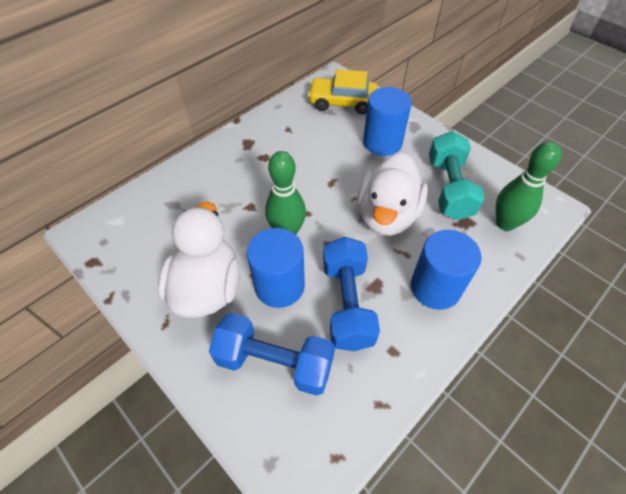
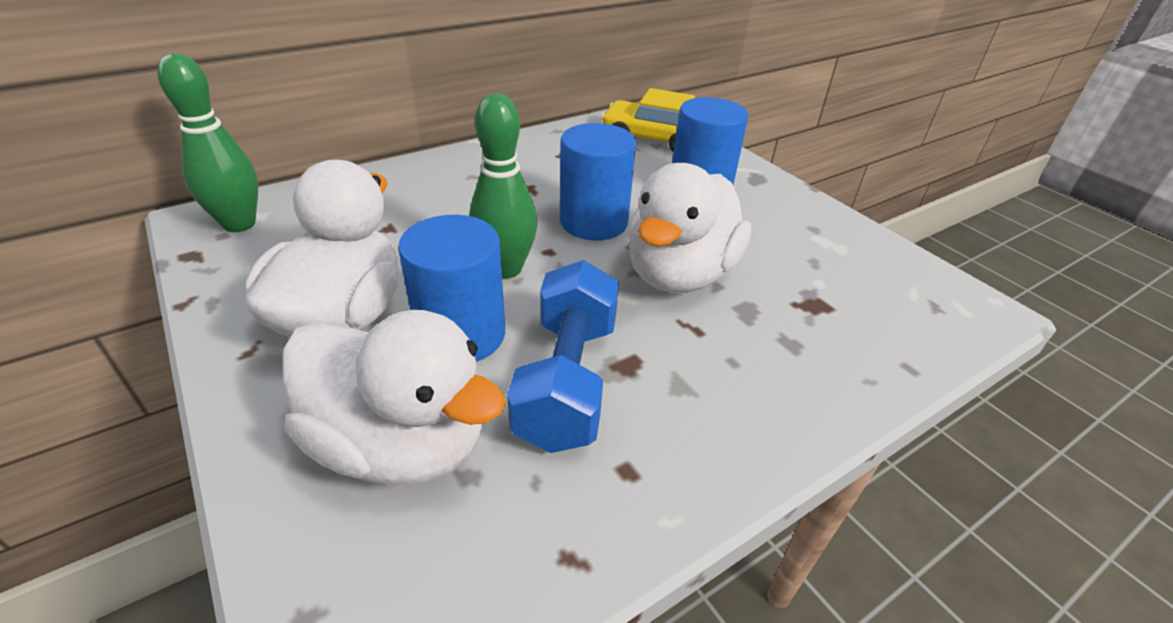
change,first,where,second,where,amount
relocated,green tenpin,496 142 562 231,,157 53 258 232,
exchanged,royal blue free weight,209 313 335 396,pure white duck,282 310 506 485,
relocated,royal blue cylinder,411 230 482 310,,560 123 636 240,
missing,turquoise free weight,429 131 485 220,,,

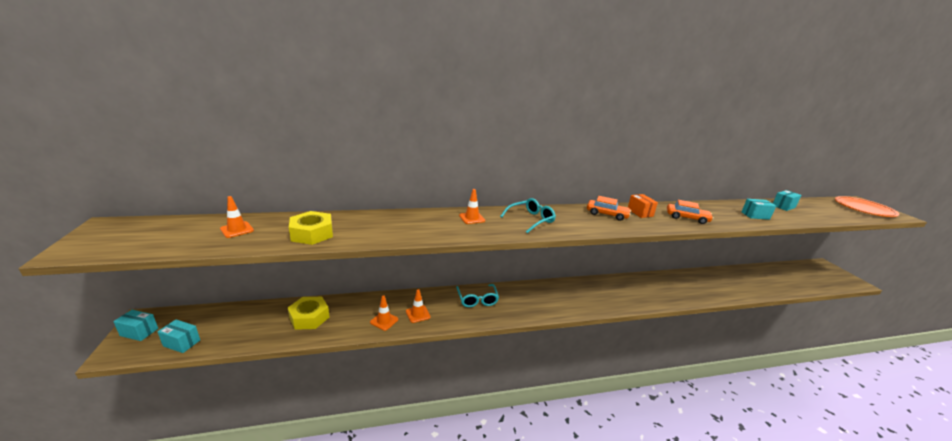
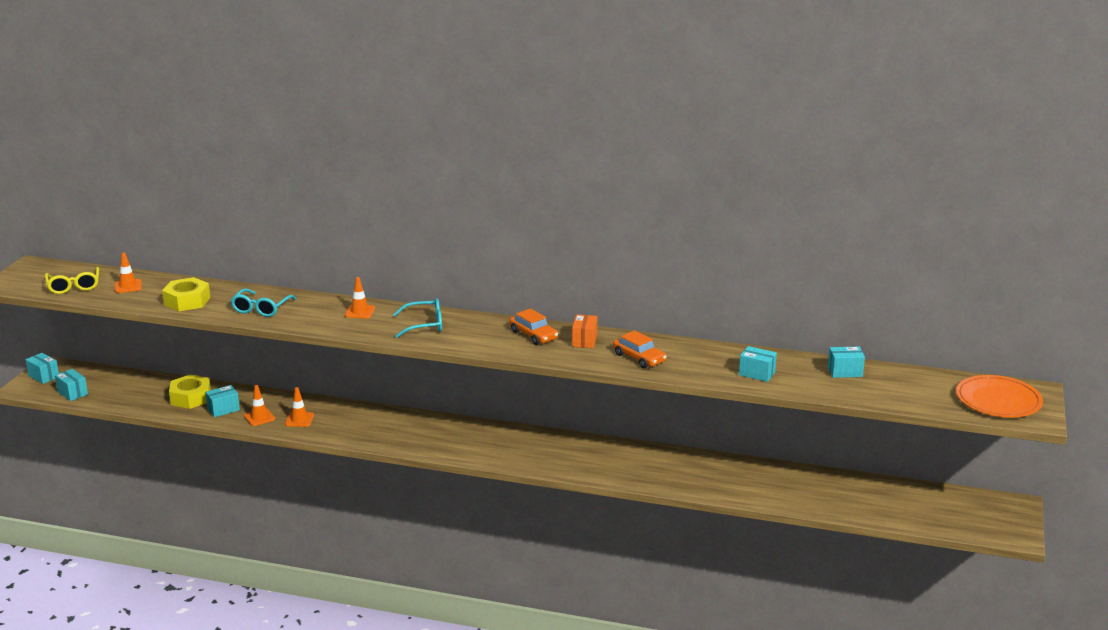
change,first,where,second,where,amount
appeared,,,yellow glasses,45 267 99 294,
appeared,,,turquoise parcel,205 385 240 417,
relocated,turquoise glasses,456 284 499 307,,231 289 296 317,

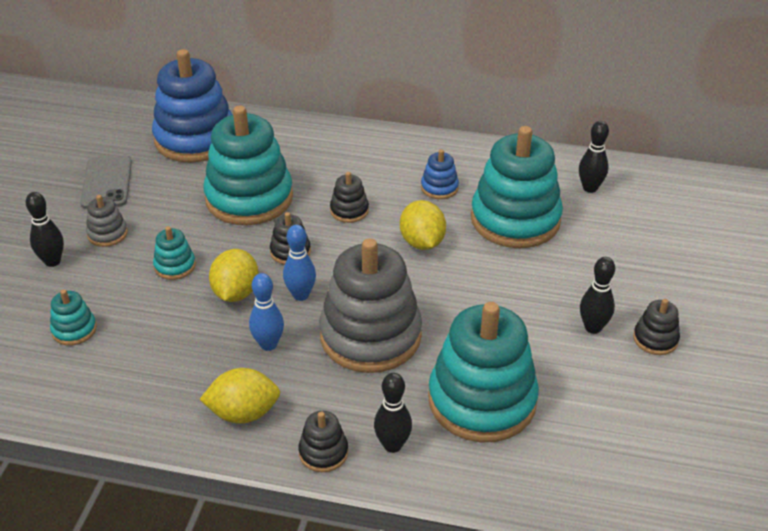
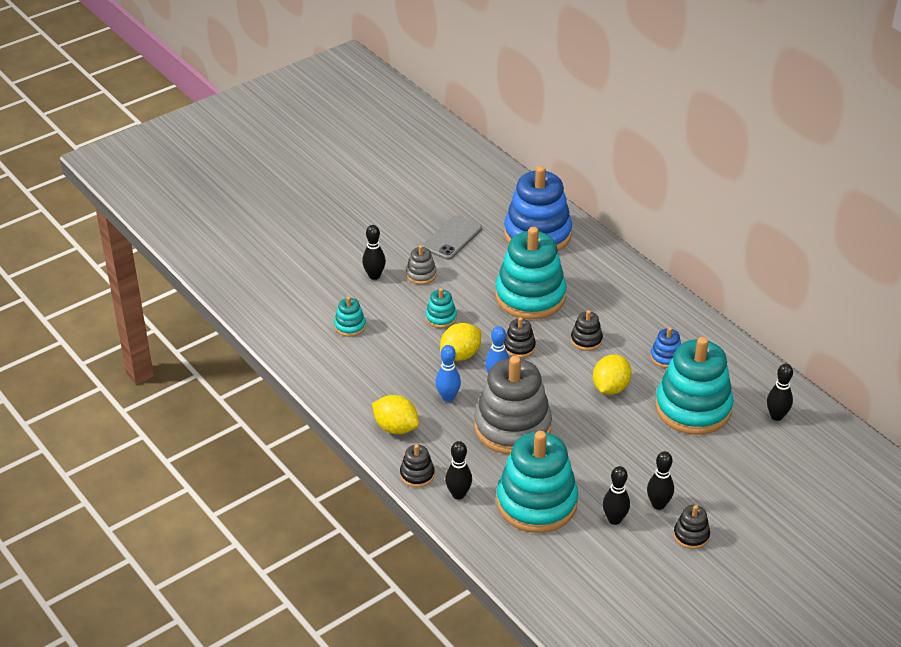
change,first,where,second,where,amount
appeared,,,jet-black tenpin,603 466 630 525,

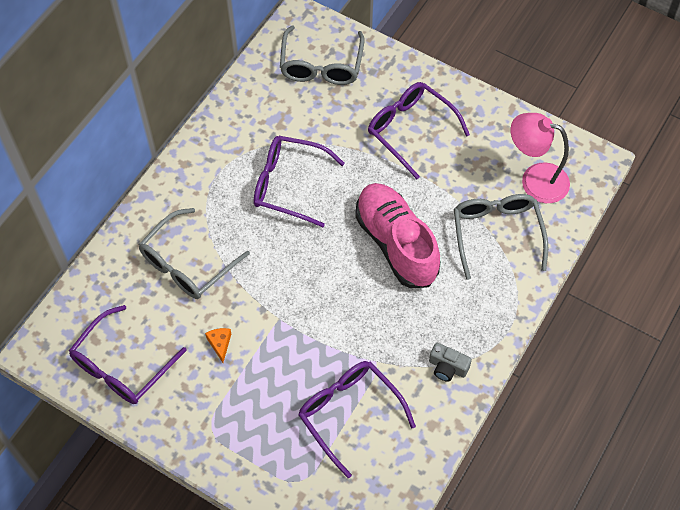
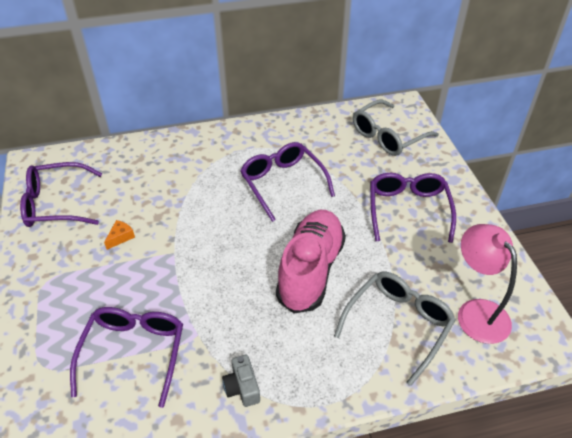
change,first,where,second,where,amount
missing,grey glasses,138 208 250 299,,,

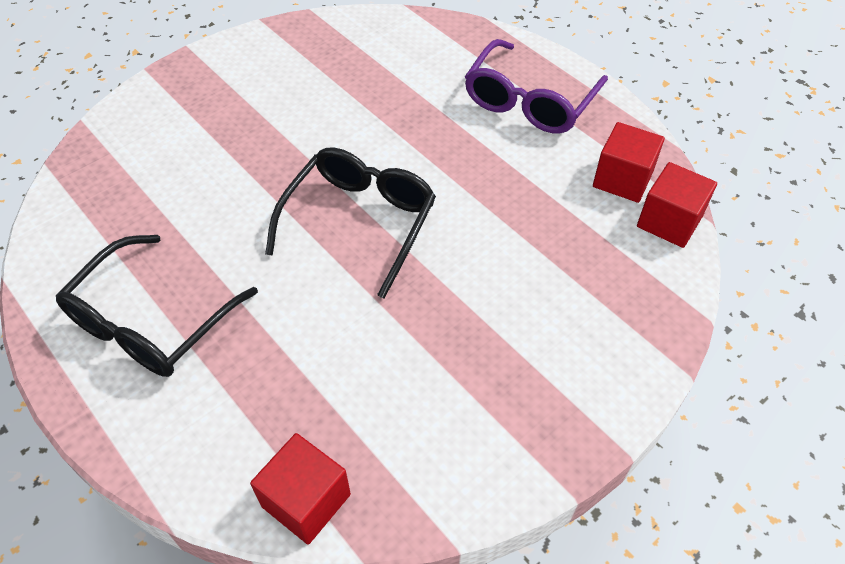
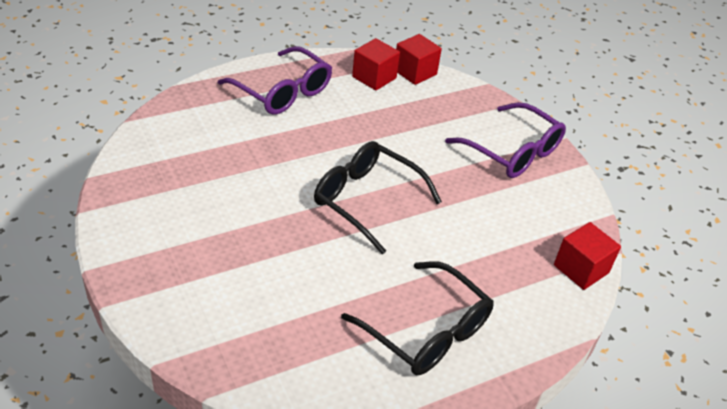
change,first,where,second,where,amount
appeared,,,violet glasses,445 102 566 178,

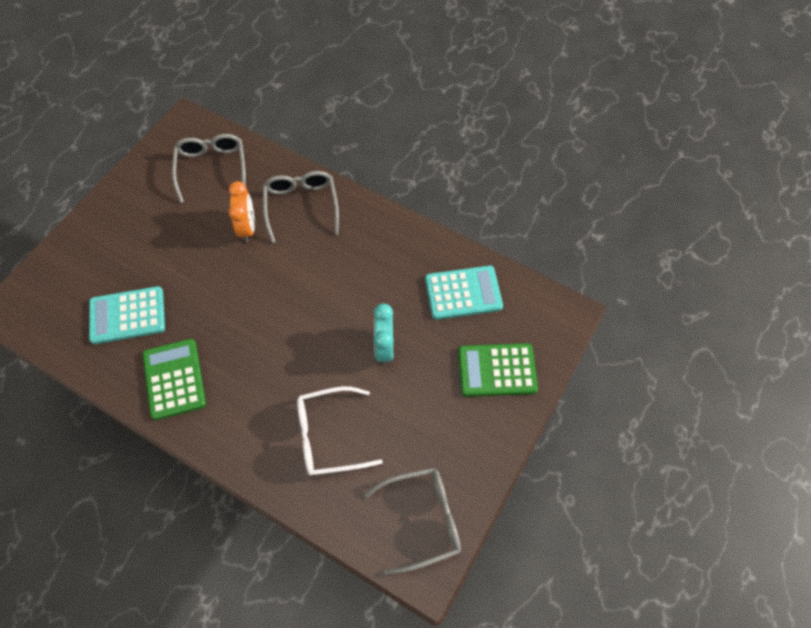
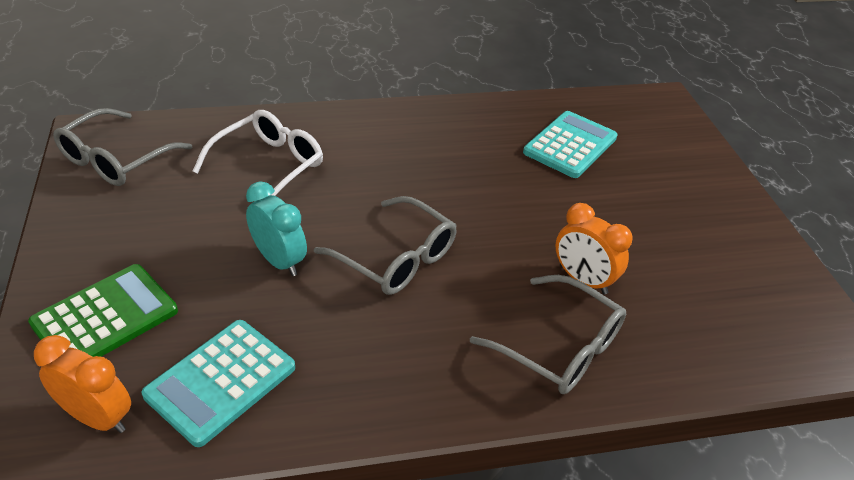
change,first,where,second,where,amount
appeared,,,bright orange clock,34 335 131 433,
relocated,grey glasses,172 134 246 203,,314 196 457 295,
missing,green calculator,143 339 206 420,,,

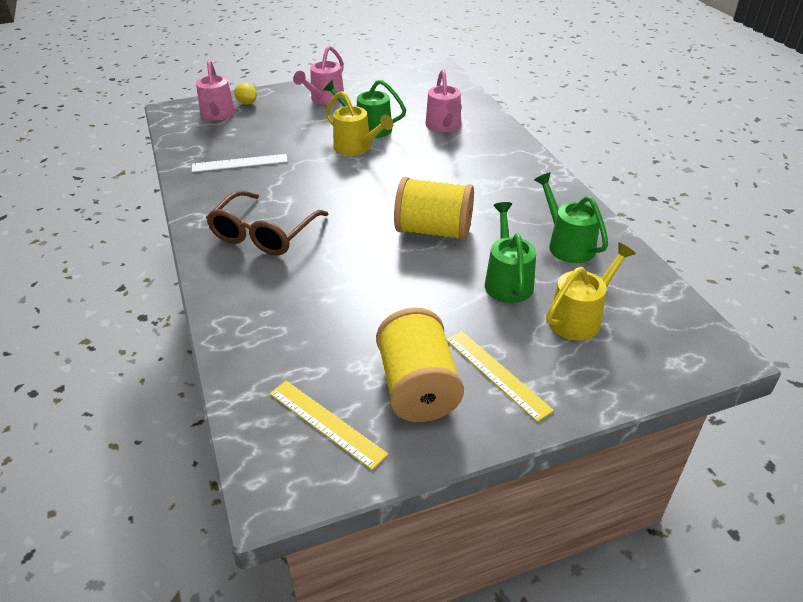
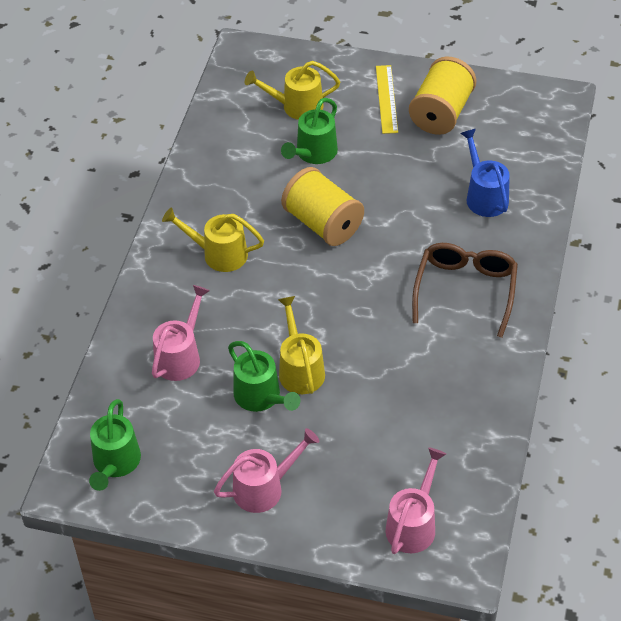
change,first,where,second,where,amount
relocated,green watering pot,534 172 608 263,,89 399 141 491,
appeared,,,yellow watering pot,162 207 264 272,
spun,brown glasses,206 190 328 256,,412 243 518 338,45 degrees counterclockwise
appeared,,,royal blue watering pot,460 129 510 217,
missing,pure white ruler,192 154 287 172,,,
missing,yellow toy lemon,234 83 257 105,,,
missing,yellow ruler,270 381 388 470,,,

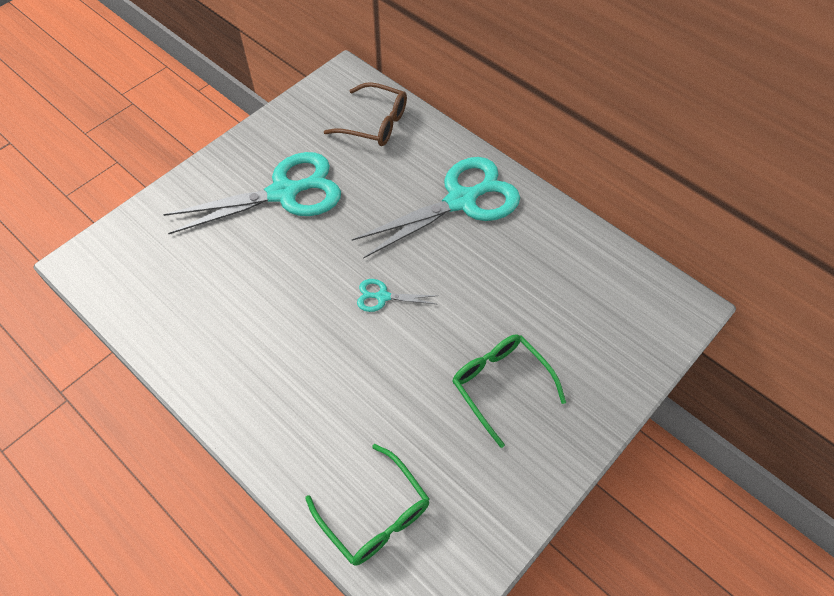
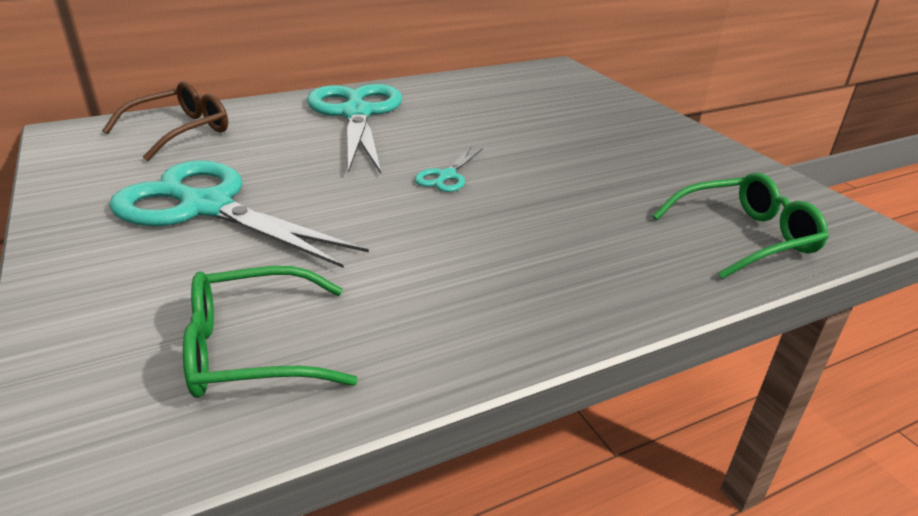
change,first,where,second,where,amount
spun,turquoise shears,163 152 341 234,,109 160 369 268,60 degrees counterclockwise
relocated,green glasses,452 334 566 448,,183 266 358 398,

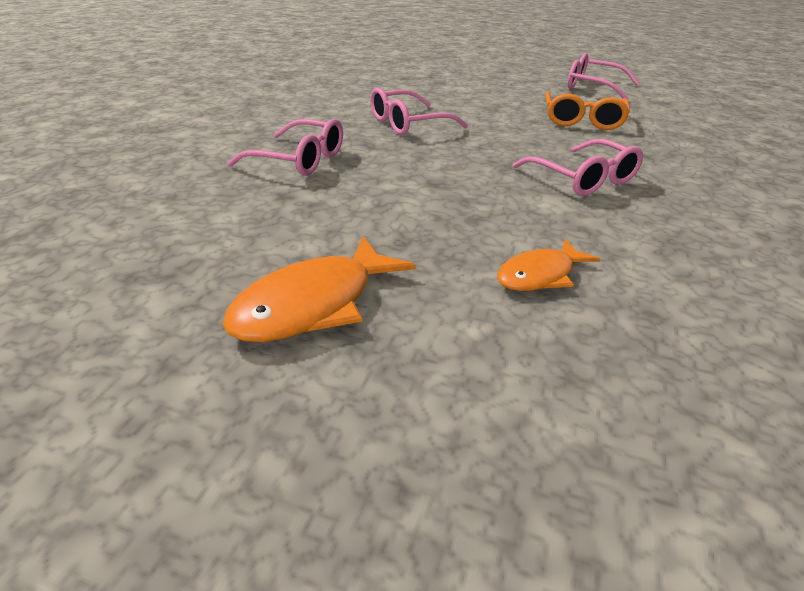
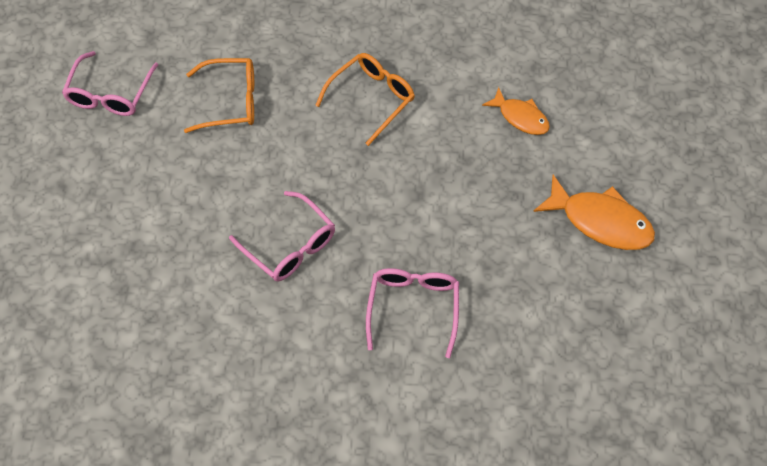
change,first,where,second,where,amount
colour,rosy glasses,513 139 643 196,bright orange glasses,315 53 415 146,

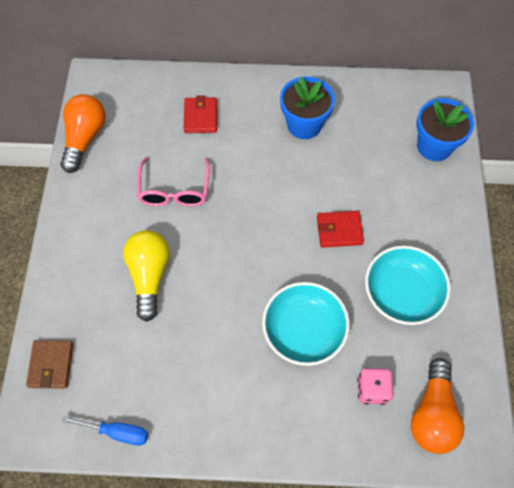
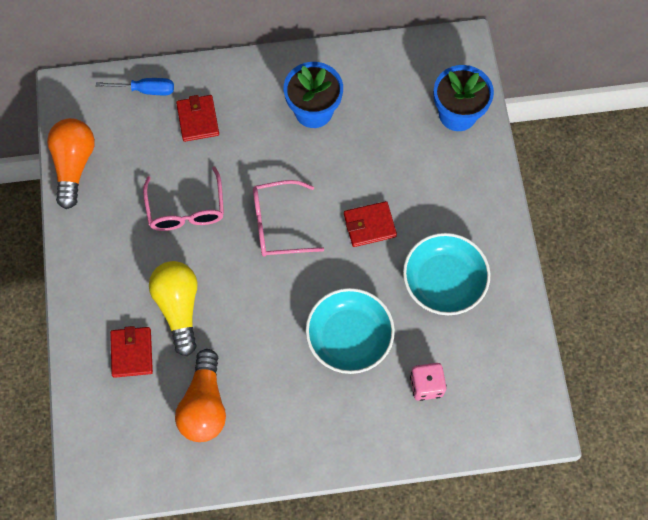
change,first,where,second,where,amount
relocated,royal blue hand screwdriver,62 416 148 445,,96 78 174 95,
appeared,,,red wallet,110 326 153 378,
relocated,bright orange light bulb,411 358 464 454,,175 349 226 442,
appeared,,,rosy glasses,253 180 324 257,
missing,brown wallet,26 340 73 388,,,

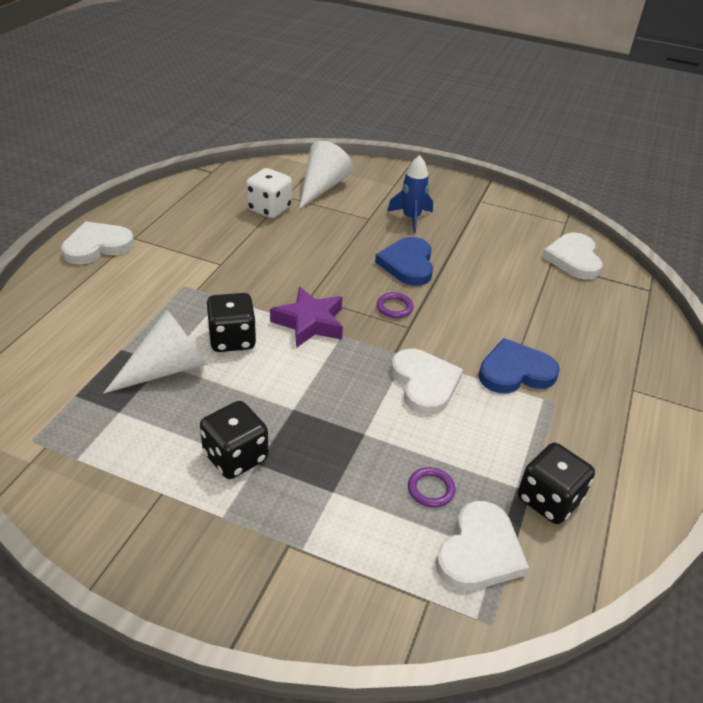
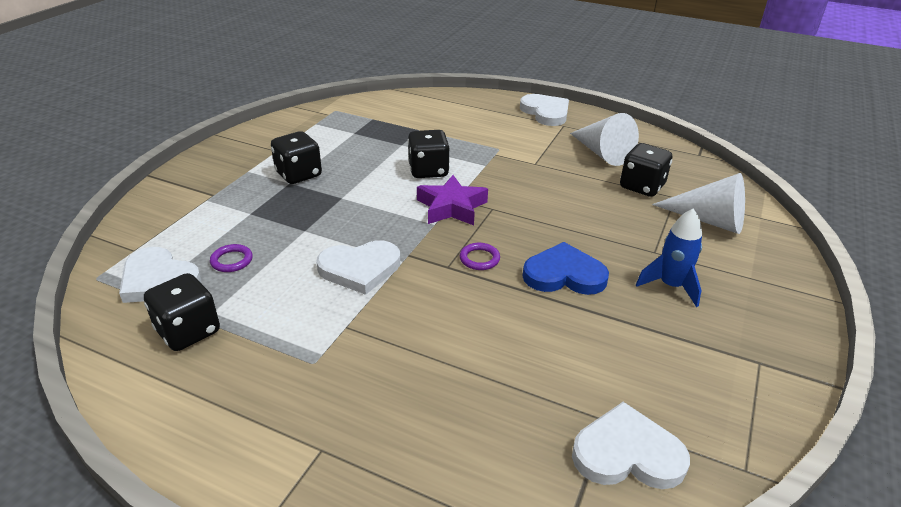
change,first,where,second,where,amount
relocated,pure white cone,104 310 206 393,,570 113 639 166,
colour,pure white dice,246 168 292 218,jet-black dice,620 143 672 197,
missing,royal blue love heart,478 338 560 394,,,

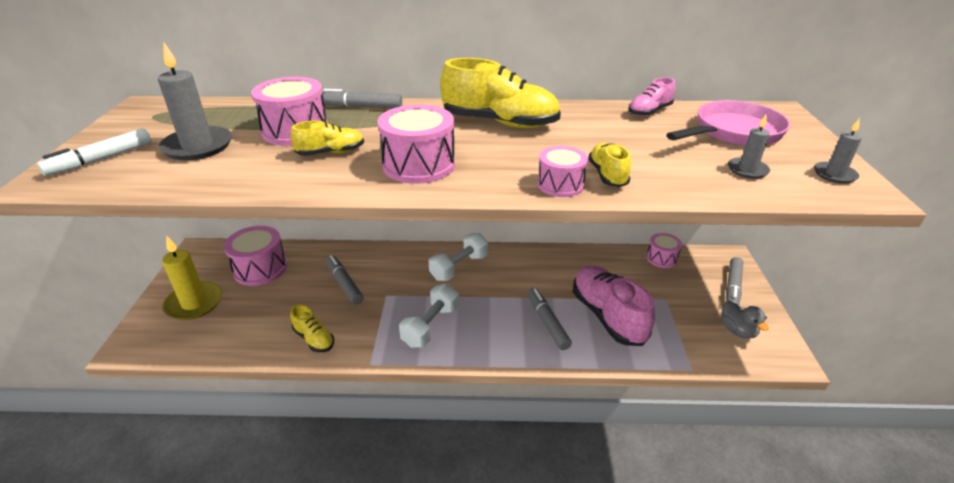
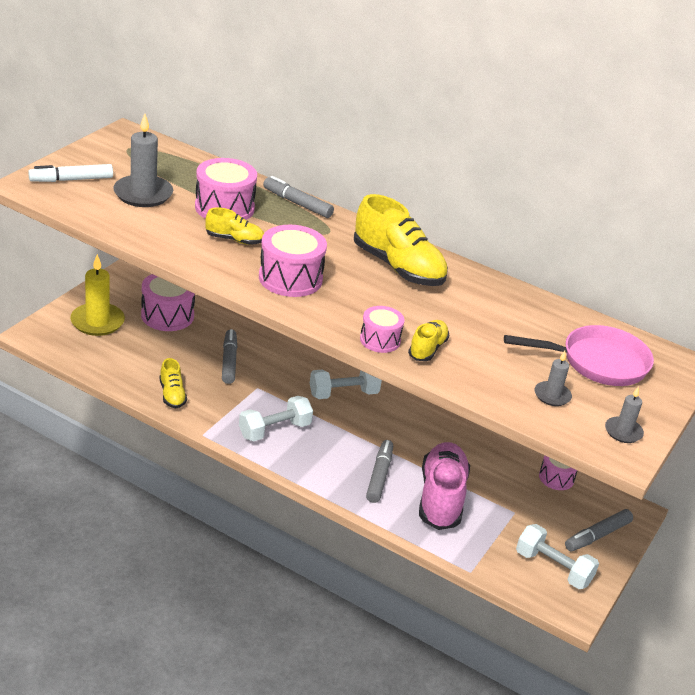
change,first,where,second,where,amount
exchanged,grey duck,721 301 769 339,pure white free weight,516 524 599 589,
missing,rosy lace-up shoe,629 77 675 116,,,

